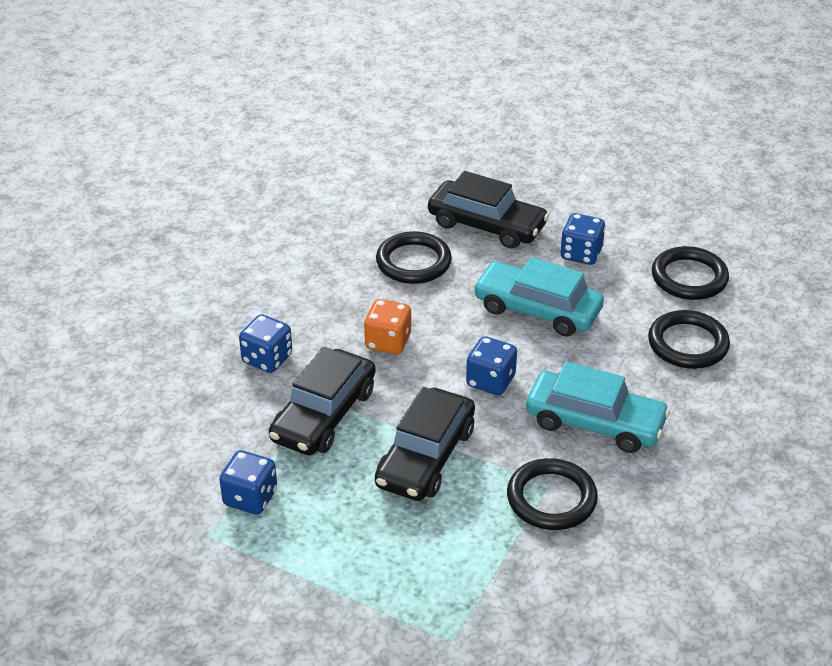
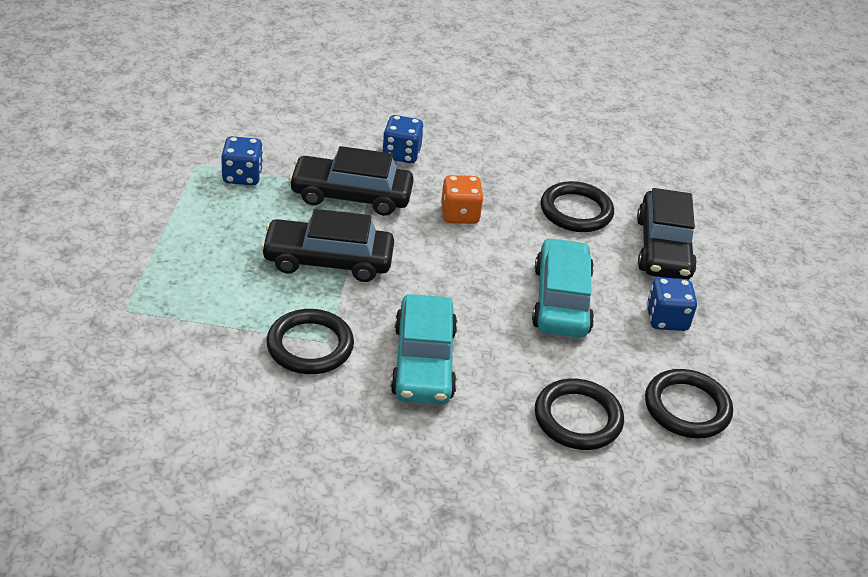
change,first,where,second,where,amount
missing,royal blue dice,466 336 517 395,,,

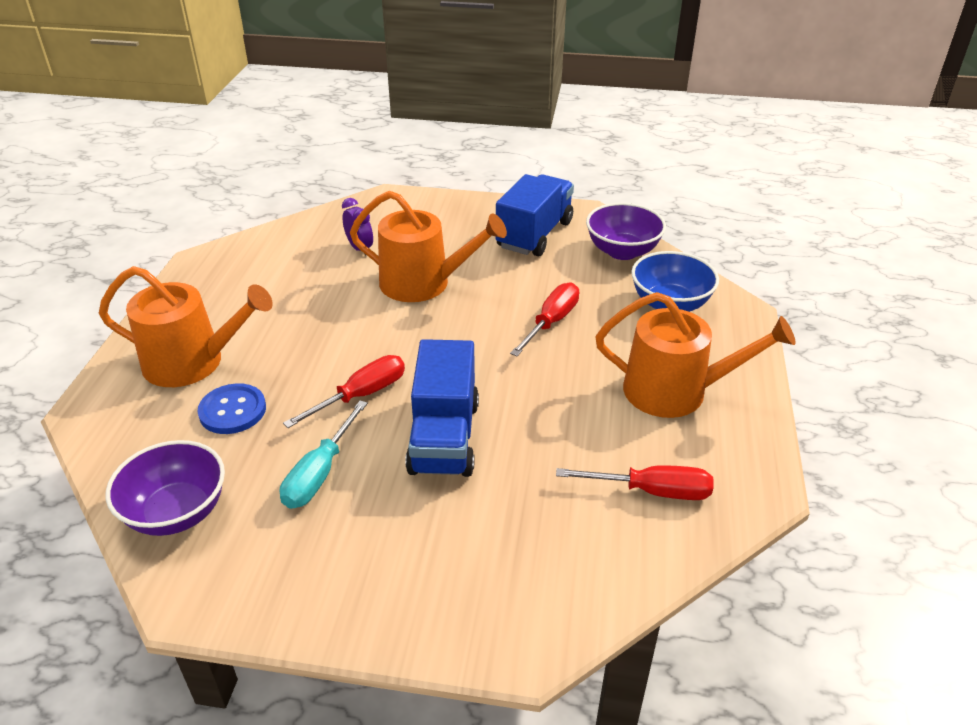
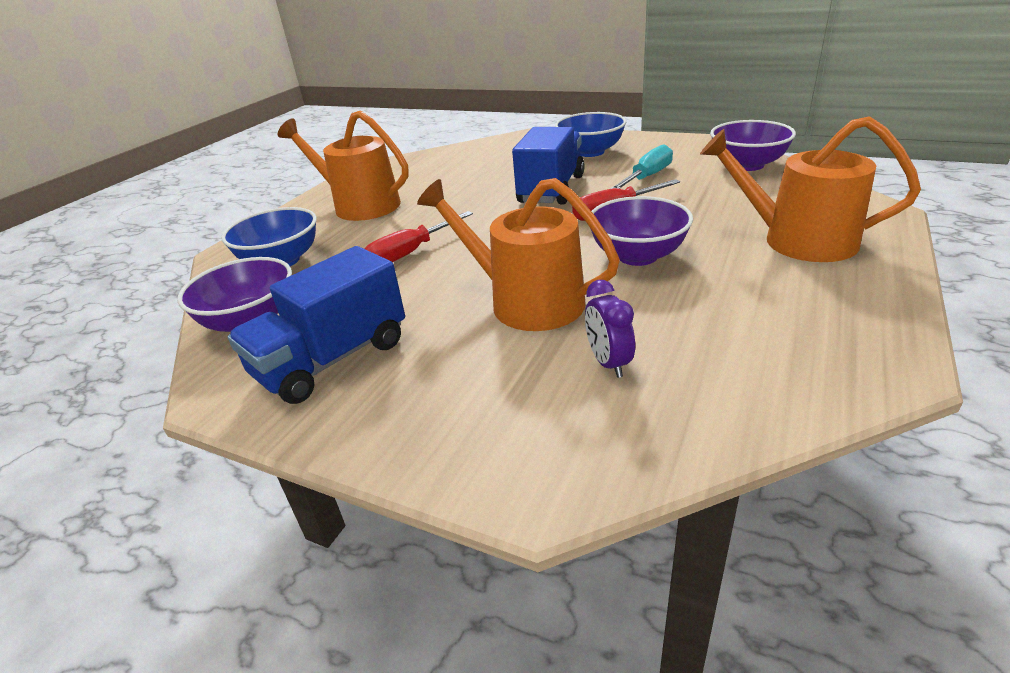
change,first,where,second,where,amount
appeared,,,royal blue deep dish,555 112 626 157,
appeared,,,violet deep dish,590 196 693 266,
missing,royal blue shirt button,197 383 266 434,,,
missing,red hand screwdriver,556 465 714 500,,,

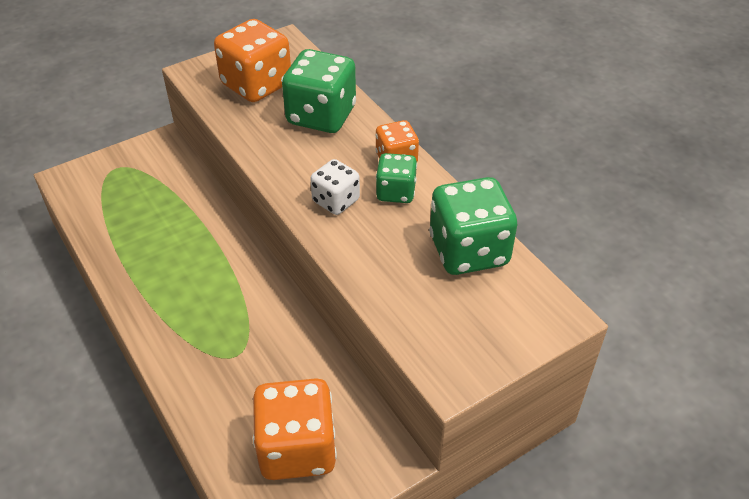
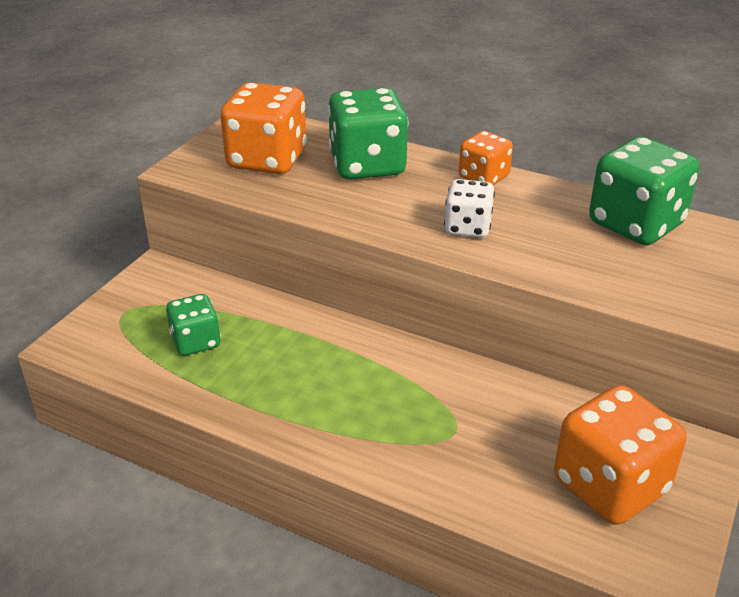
change,first,where,second,where,amount
relocated,green dice,376 153 417 203,,166 294 221 356,

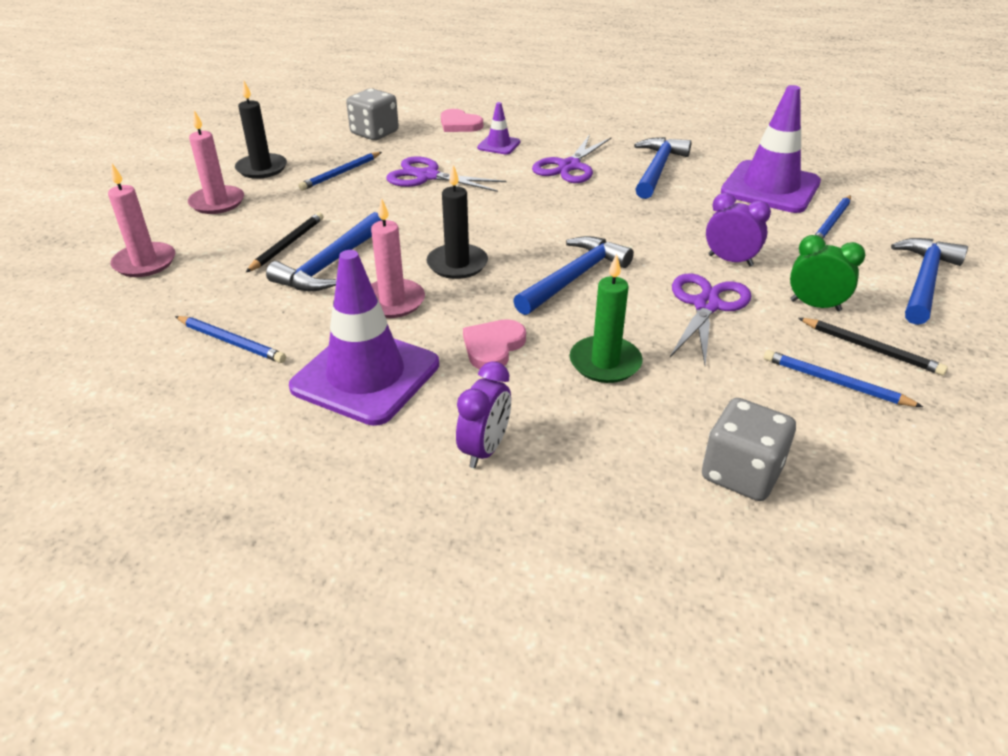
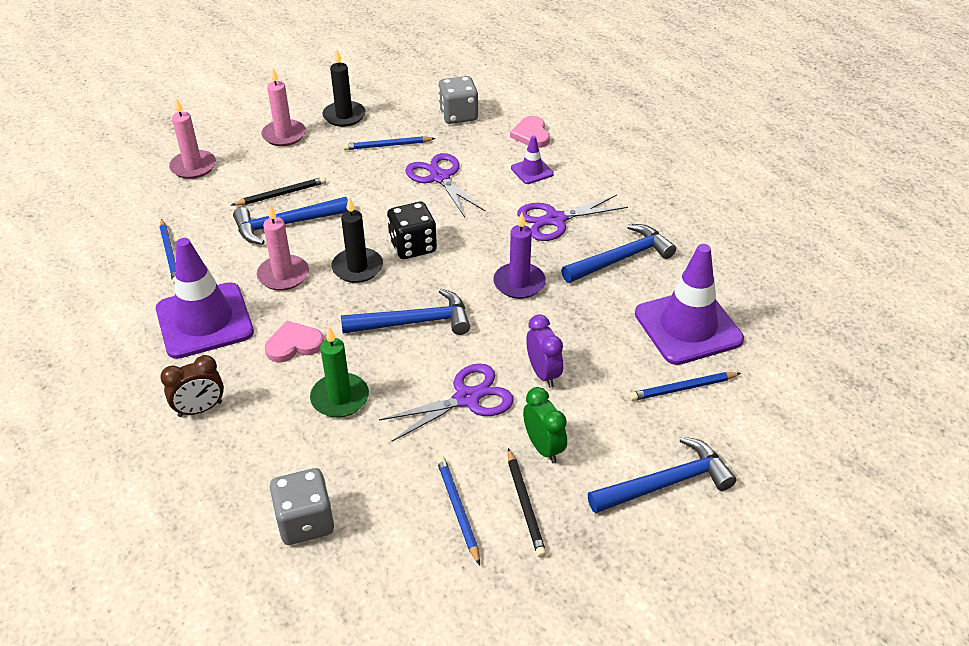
change,first,where,second,where,amount
colour,violet clock,456 361 511 468,brown clock,160 355 224 417,
appeared,,,jet-black dice,387 202 437 259,
appeared,,,violet pillar candle,493 212 546 299,

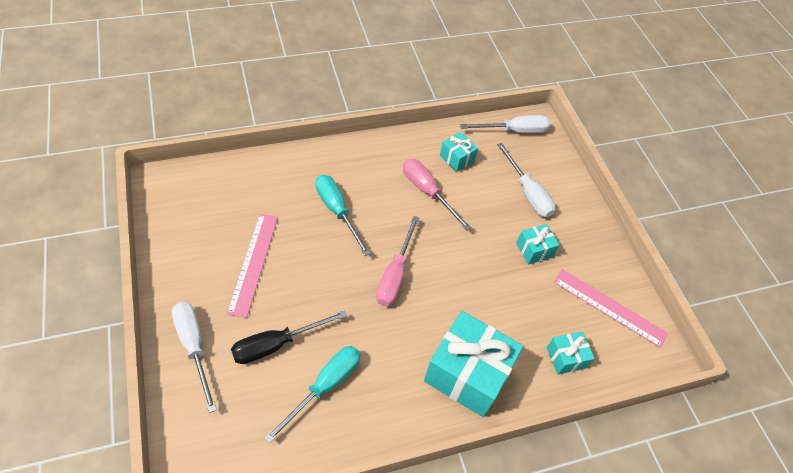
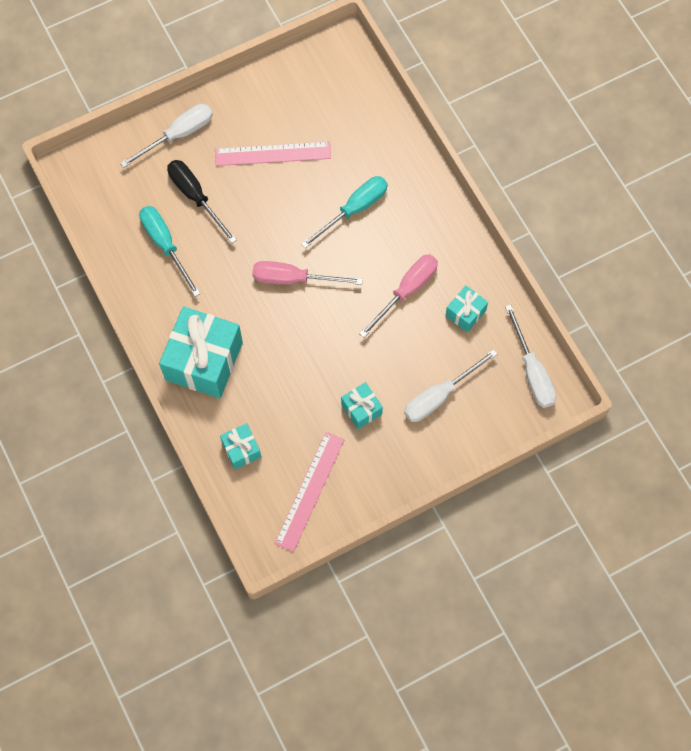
change,first,where,second,where,amount
spun,turquoise hand screwdriver,264 346 361 444,,139 206 201 297,150 degrees counterclockwise

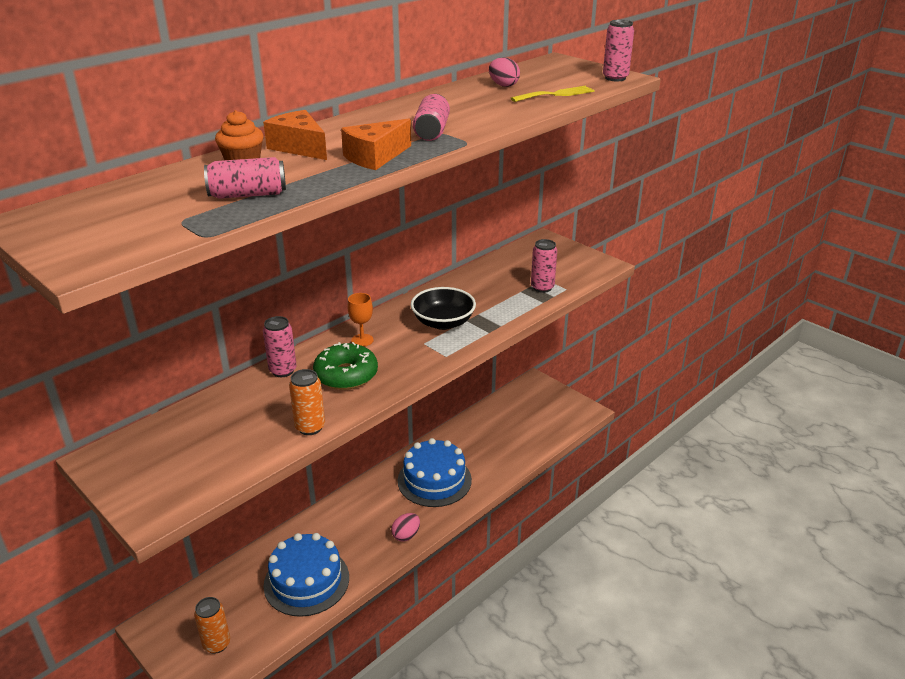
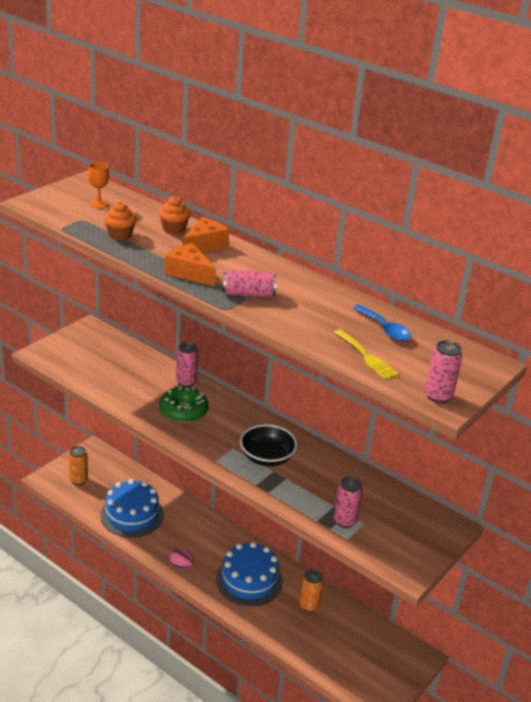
change,first,where,second,where,amount
relocated,bright orange wine glass,347 293 374 347,,88 162 109 208,
exchanged,rosy soda can,204 157 286 199,bright orange fairy cake,104 202 137 240,
relocated,bright orange soda can,289 369 325 435,,299 569 324 612,
exchanged,rosy egg,489 57 520 87,royal blue spoon,353 305 411 341,

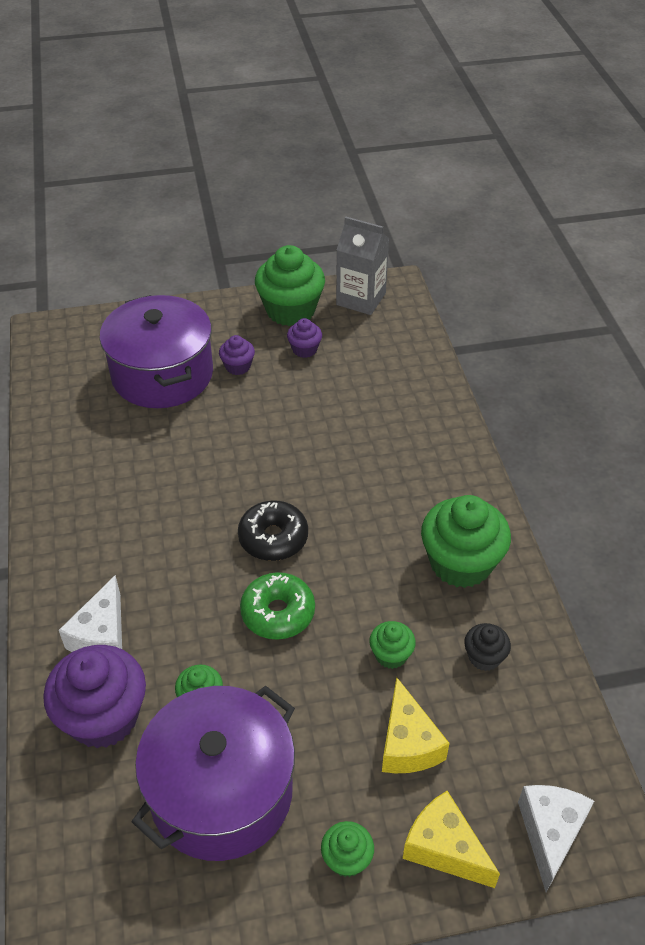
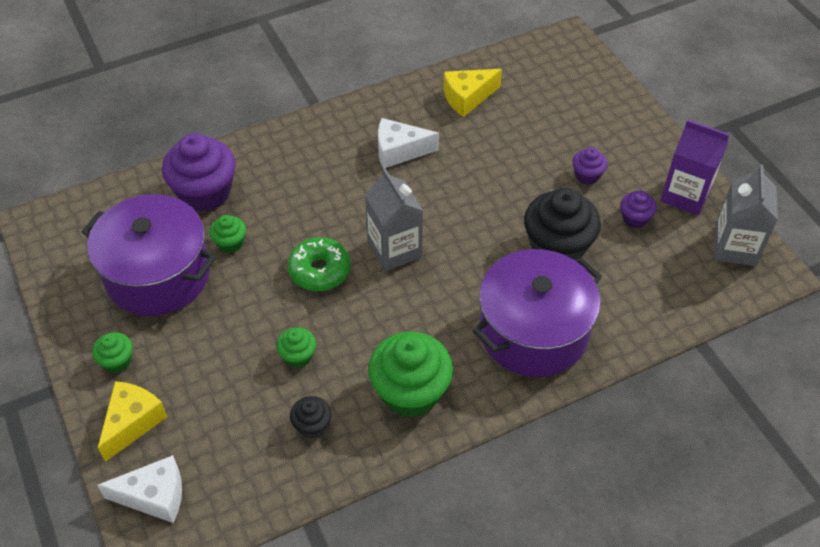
change,first,where,second,where,amount
exchanged,jet-black glazed donut,238 500 308 561,grey carton,365 168 423 271,
relocated,pure white cheese wedge,59 575 122 652,,378 118 439 169,
relocated,yellow cheese wedge,382 677 450 773,,443 69 502 117,
relocated,violet stockpot,100 295 213 408,,473 249 602 377,
appeared,,,jet-black fairy cake,524 188 601 260,
exchanged,green fairy cake,255 245 325 326,violet carton,660 120 729 215,

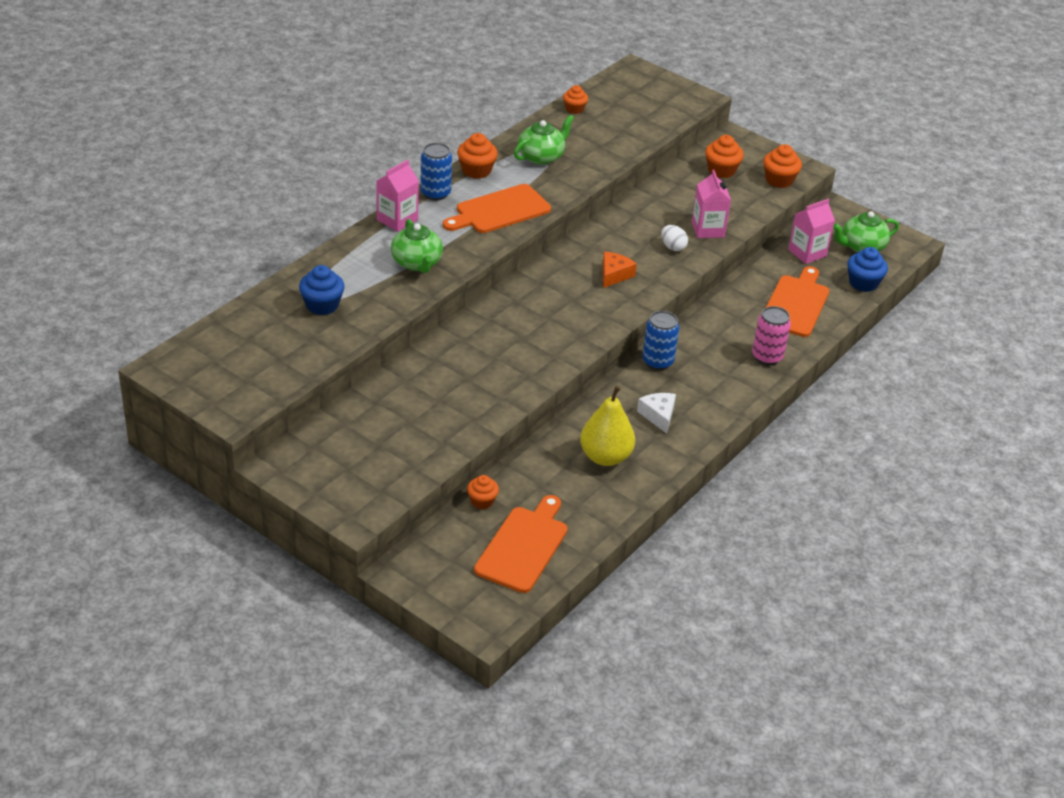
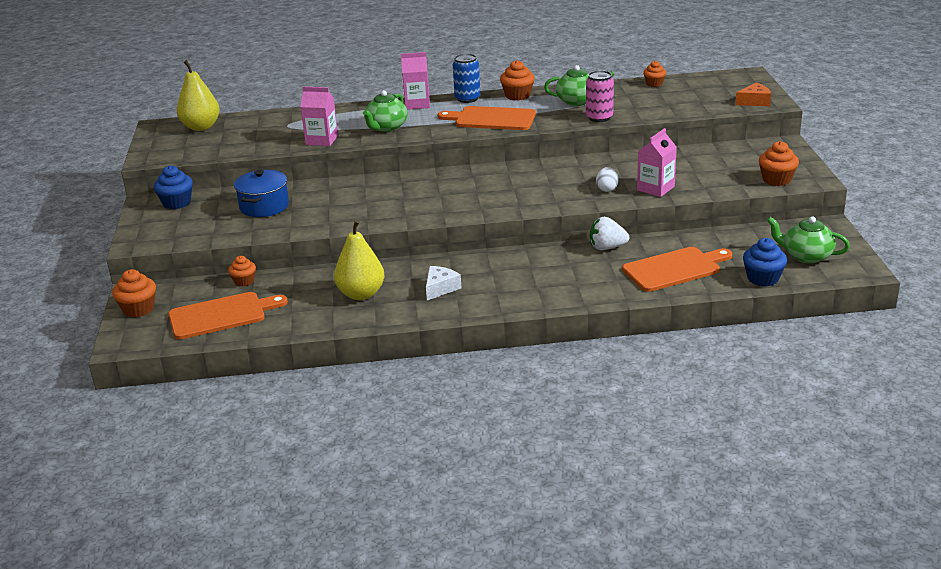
change,first,where,second,where,amount
relocated,bright orange fairy cake,705 135 744 178,,112 269 156 317,
relocated,royal blue fairy cake,299 265 344 315,,154 165 193 209,
appeared,,,yellow toy pear,177 60 220 131,
appeared,,,royal blue stockpot,234 170 289 217,
relocated,rosy carton,788 199 835 264,,300 86 338 146,
relocated,rosy soda can,752 306 791 365,,586 70 614 122,
appeared,,,pure white berry,590 217 629 250,
relocated,bright orange cheese wedge,603 252 637 288,,735 83 771 106,
missing,royal blue soda can,642 311 679 370,,,

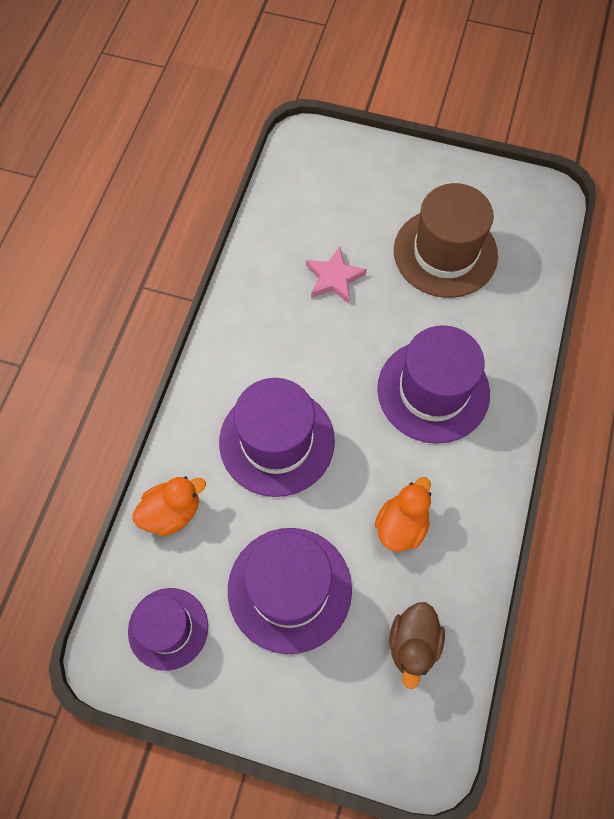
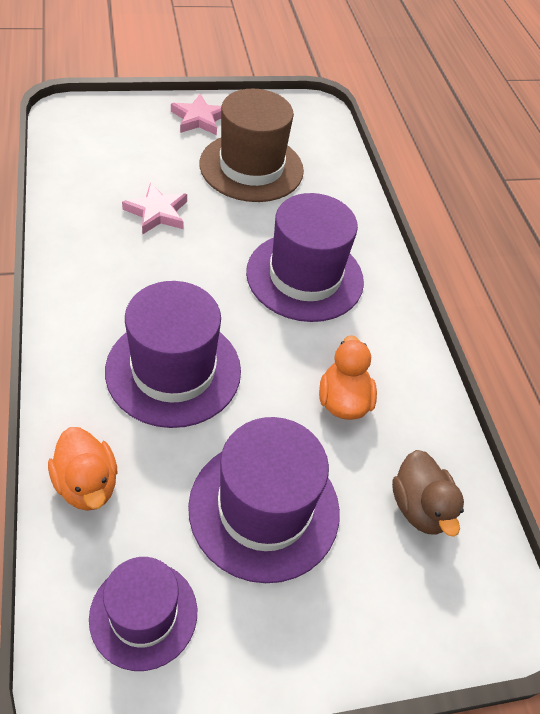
change,first,where,second,where,amount
spun,bright orange duck,132 476 206 536,,48 427 118 511,120 degrees clockwise
appeared,,,rosy star,171 94 221 135,

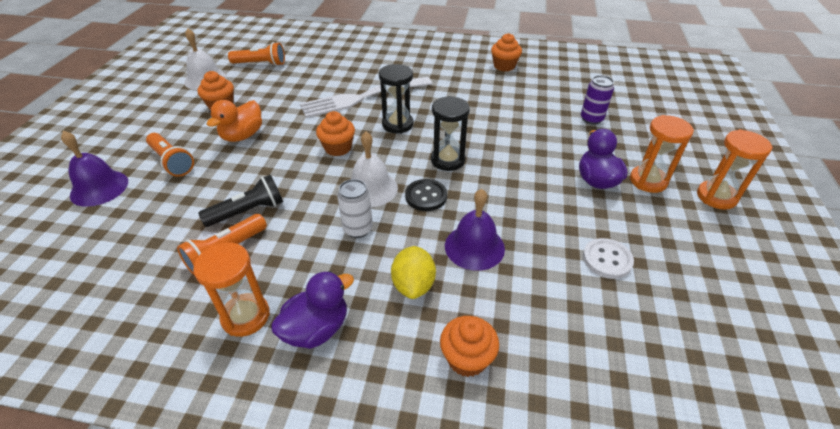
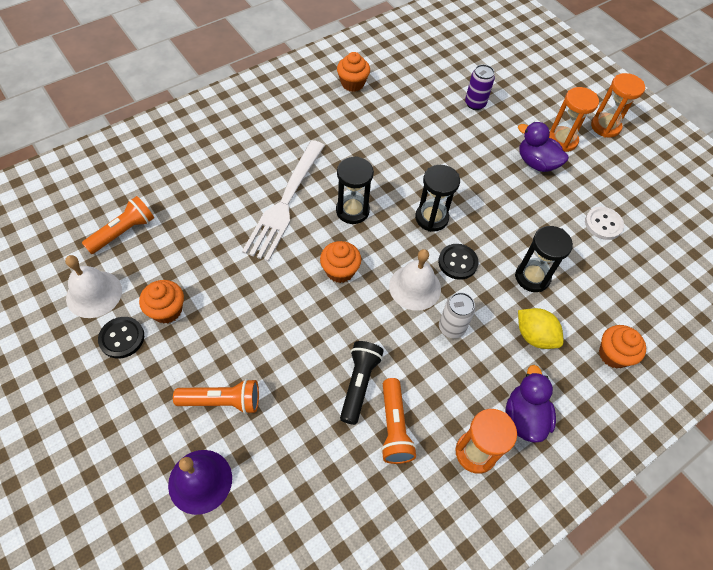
change,first,where,second,where,amount
appeared,,,jet-black shirt button,98 317 144 358,
exchanged,violet hand bell,445 189 505 271,jet-black hourglass,515 226 573 292,
missing,bright orange duck,207 100 262 142,,,

